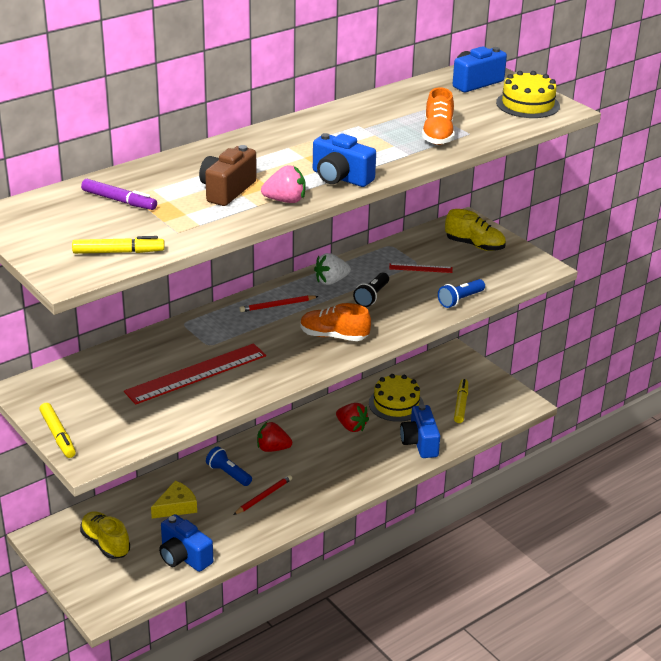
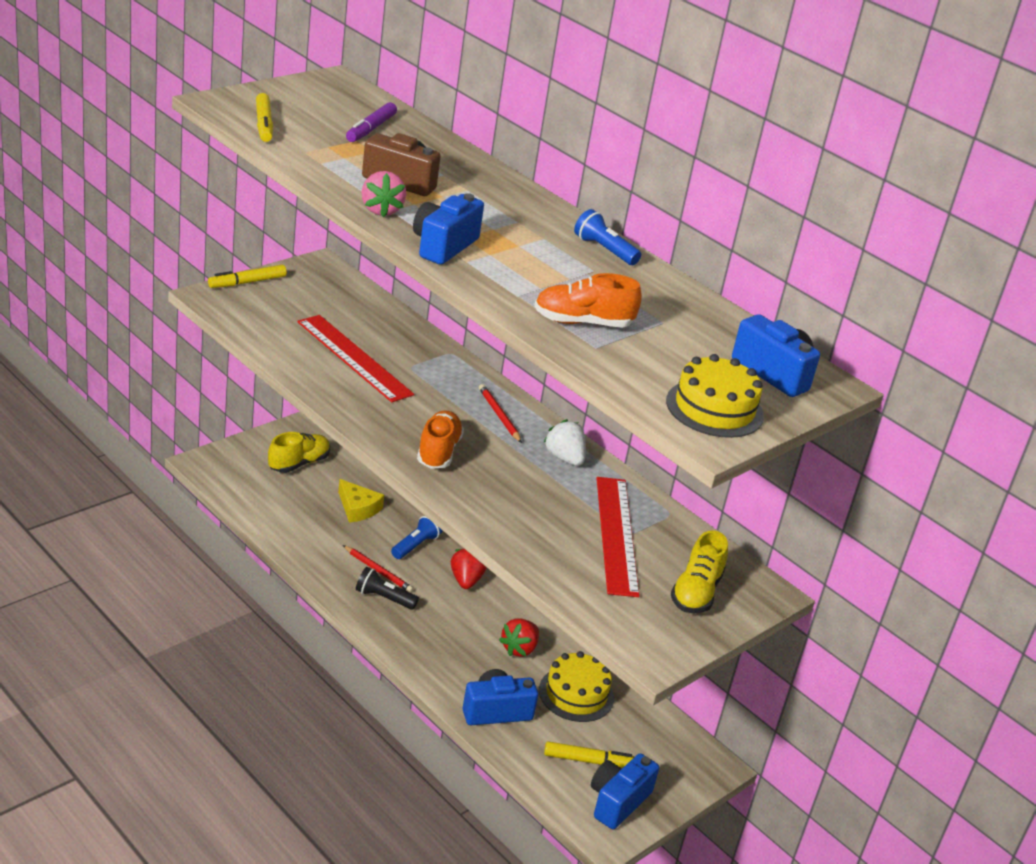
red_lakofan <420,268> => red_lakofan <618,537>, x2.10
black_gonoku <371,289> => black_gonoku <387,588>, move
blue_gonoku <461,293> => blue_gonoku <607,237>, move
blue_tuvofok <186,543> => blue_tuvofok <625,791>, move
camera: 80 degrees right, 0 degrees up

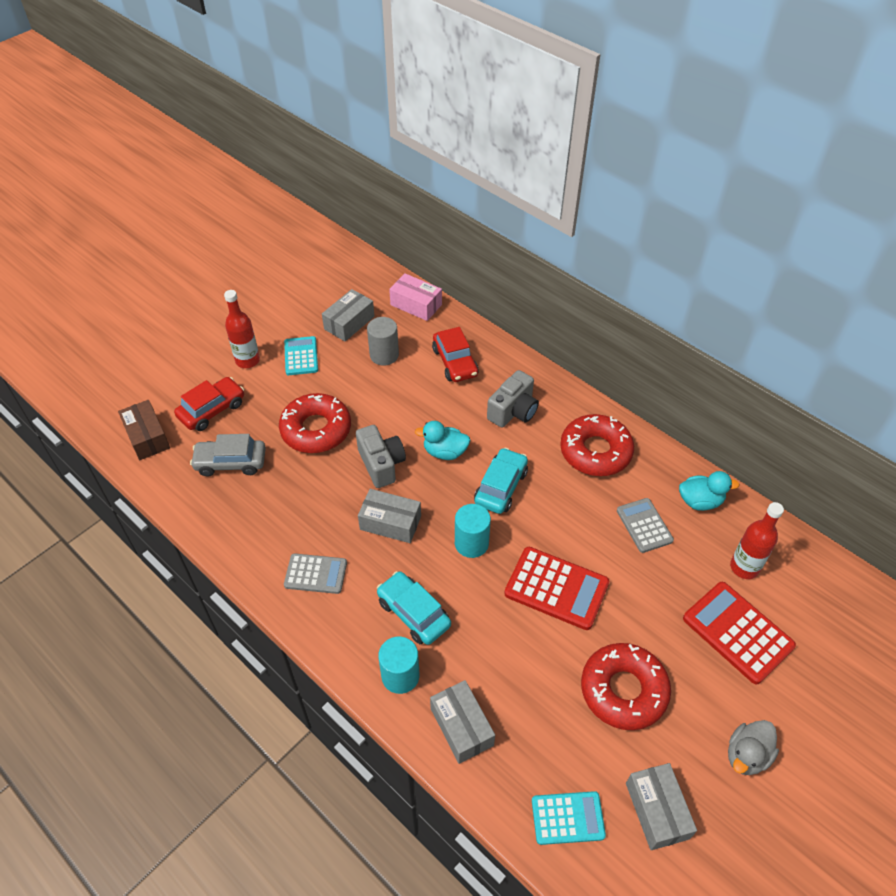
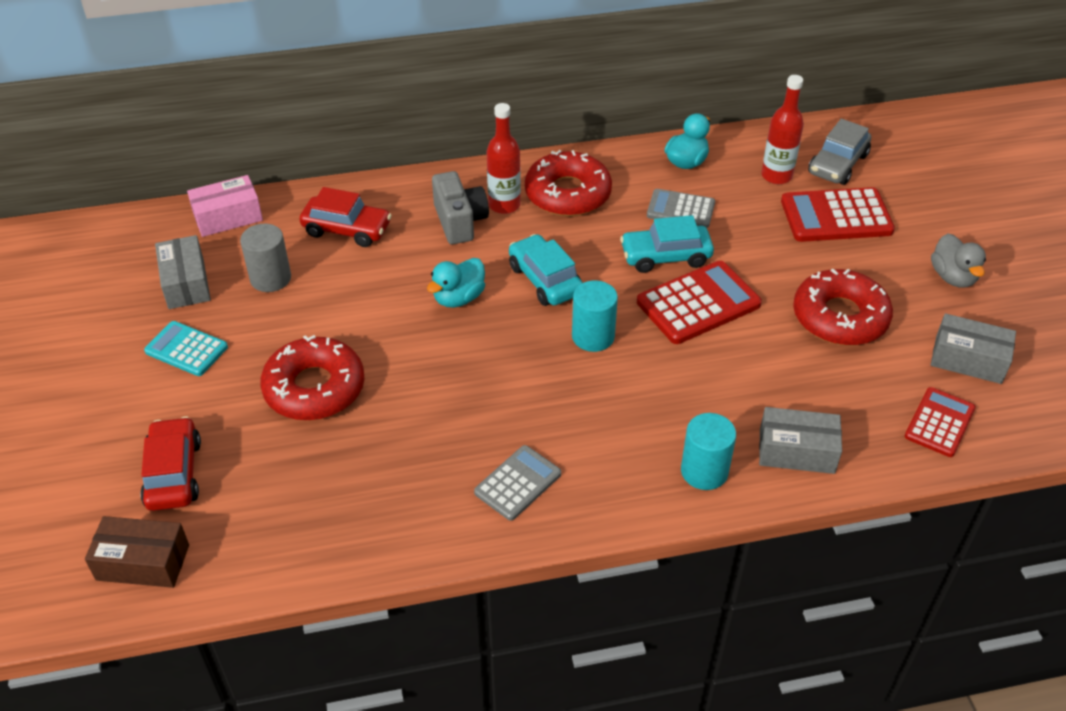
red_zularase <242,329> => red_zularase <504,158>, move
grey_tuvofok <381,456> => nothing
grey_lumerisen <228,455> => grey_lumerisen <839,152>, move
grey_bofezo <389,516> => nothing
turquoise_lumerisen <414,608> => turquoise_lumerisen <667,244>, move
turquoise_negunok <569,818> => red_negunok <940,422>
camera: 55 degrees left, 5 degrees down

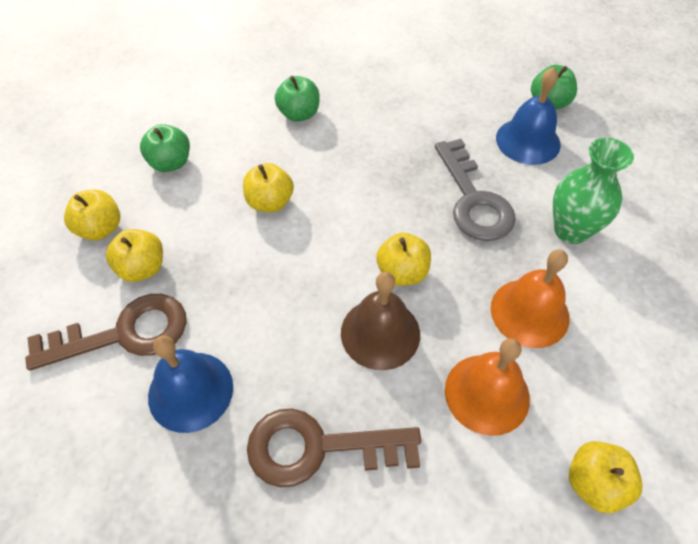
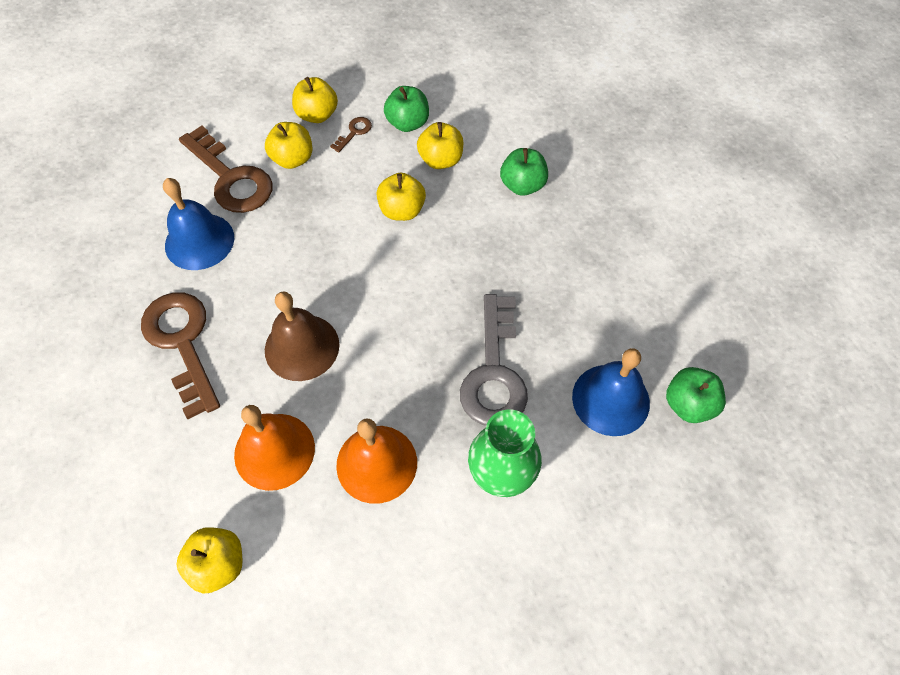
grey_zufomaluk <475,190> => grey_zufomaluk <494,360>, 45 degrees counterclockwise
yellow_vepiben <403,259> => yellow_vepiben <440,145>, move
nothing => brown_zufomaluk <351,135>
camera: 65 degrees right, 5 degrees up

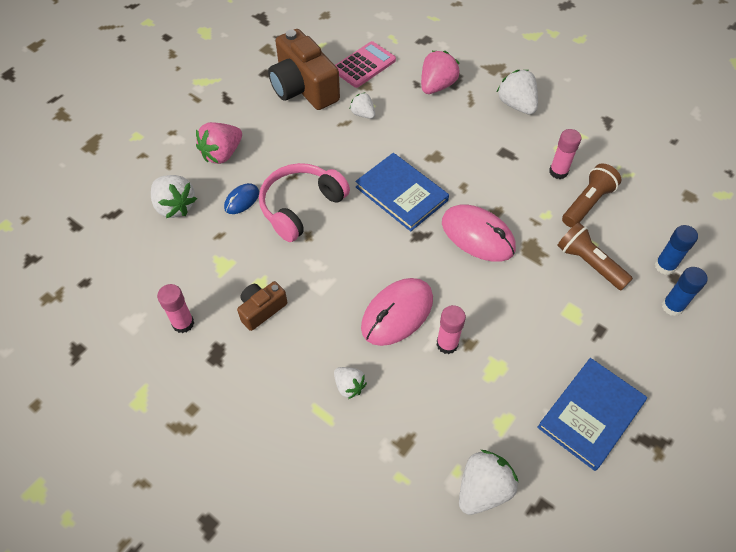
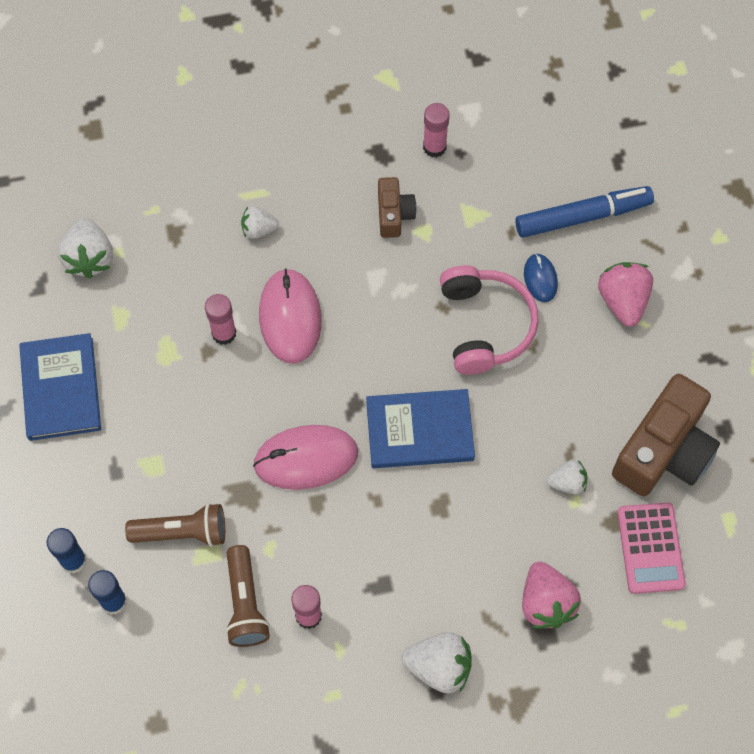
brown_tuvofok <304,69> => brown_tuvofok <666,435>, 120 degrees clockwise
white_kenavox <174,196> => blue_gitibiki <584,212>
camera: 130 degrees right, 10 degrees up

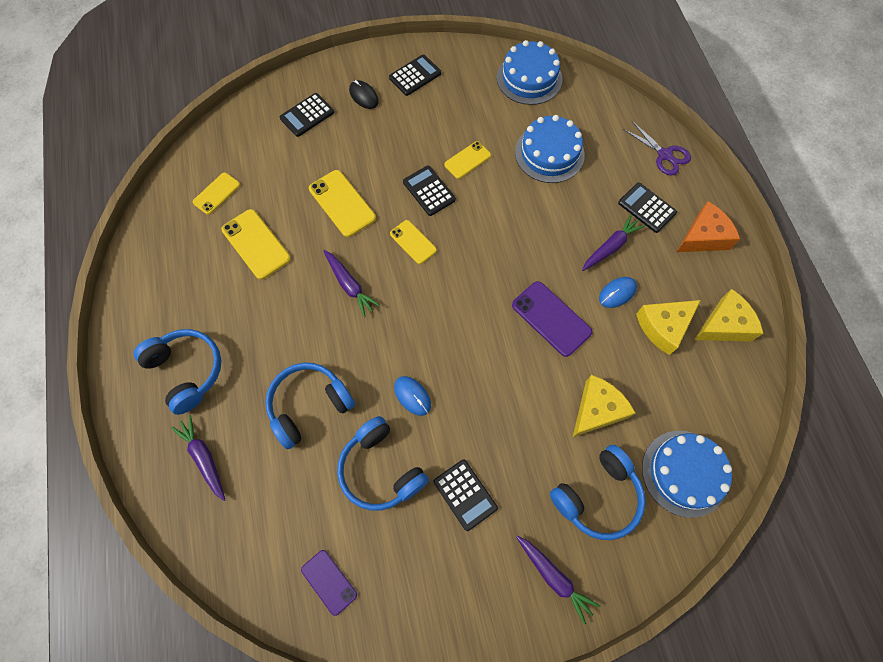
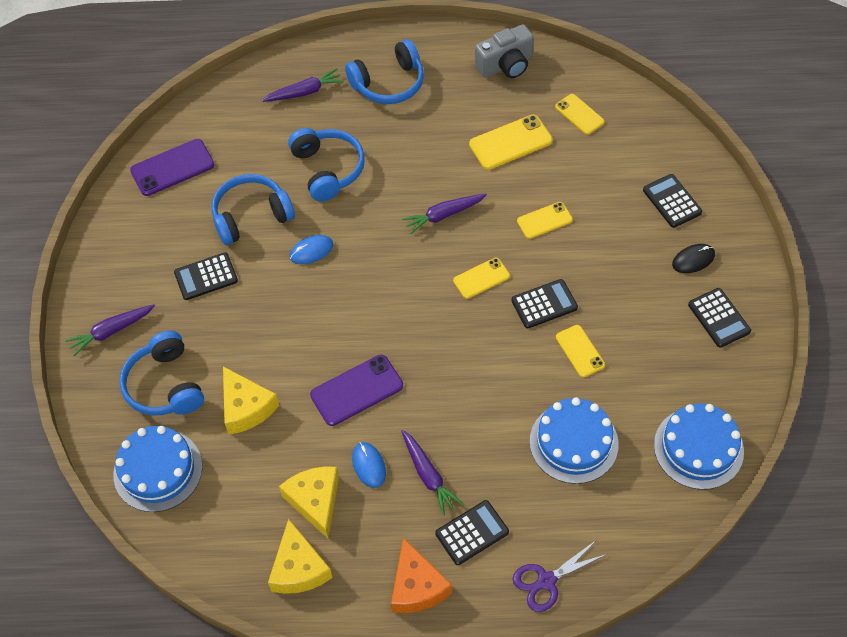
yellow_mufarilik <342,203> => yellow_mufarilik <545,220>, x0.64
purple_mufarilik <329,583> => purple_mufarilik <172,167>, x1.56
nothing => grey_tuvofok <504,51>
camera: 105 degrees right, 10 degrees down

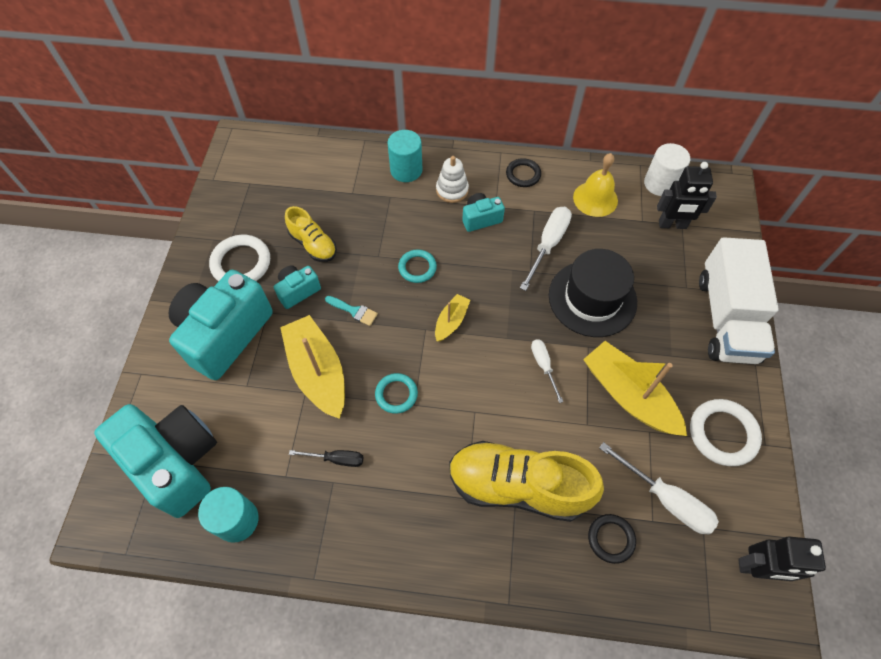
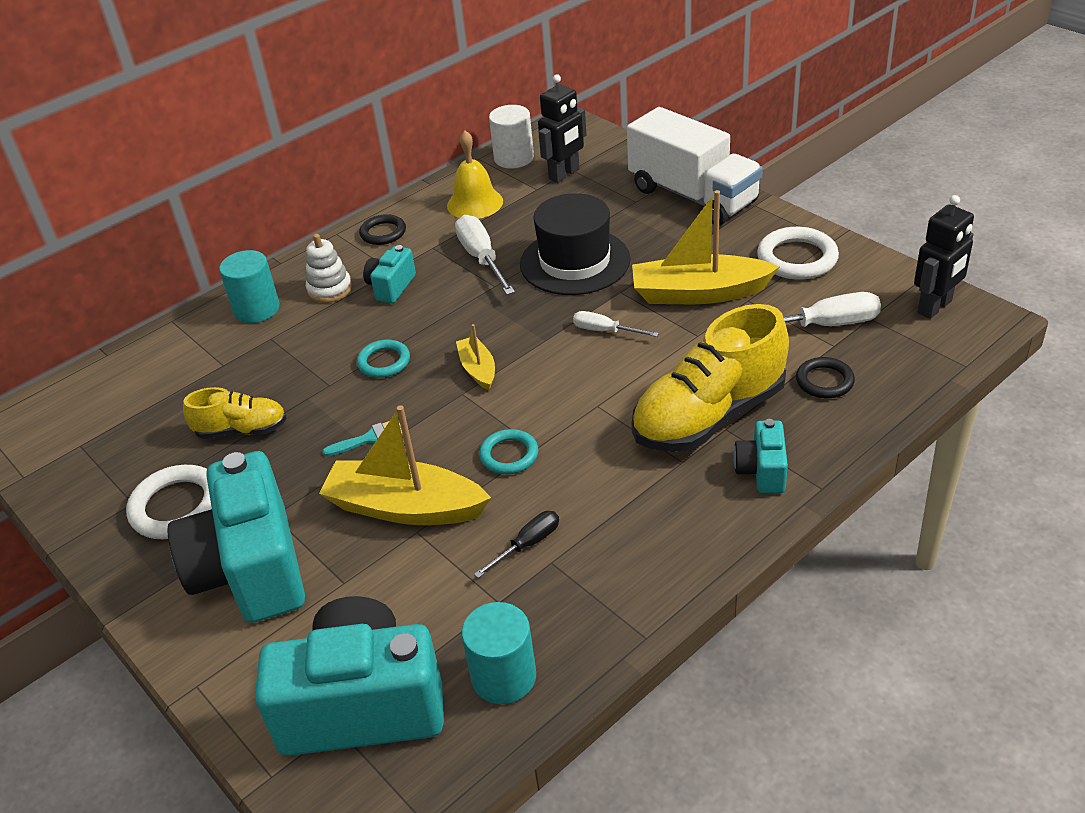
turquoise_tuvofok <297,287> => turquoise_tuvofok <760,456>, move
camera: 45 degrees left, 20 degrees down

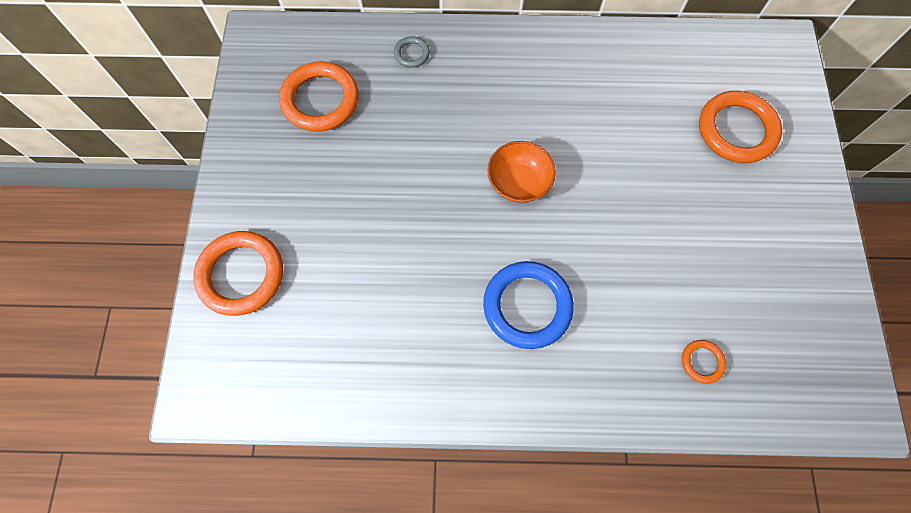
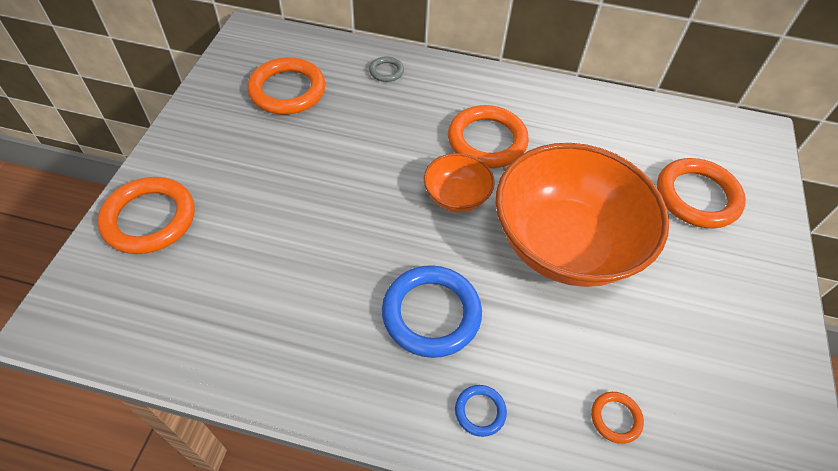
nothing => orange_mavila <488,136>
nothing => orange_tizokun <582,215>
nothing => blue_mavila <481,411>
camera: 10 degrees right, 15 degrees down

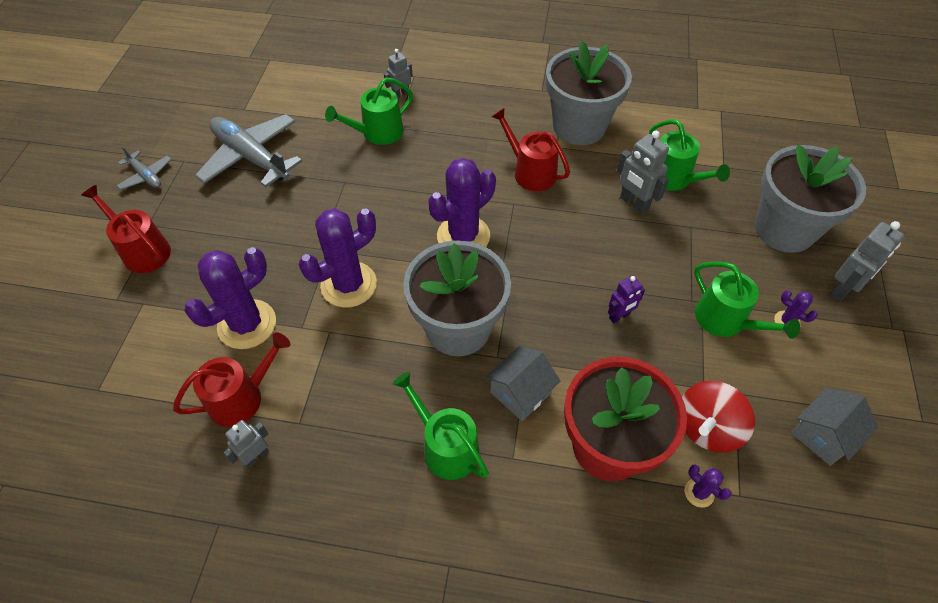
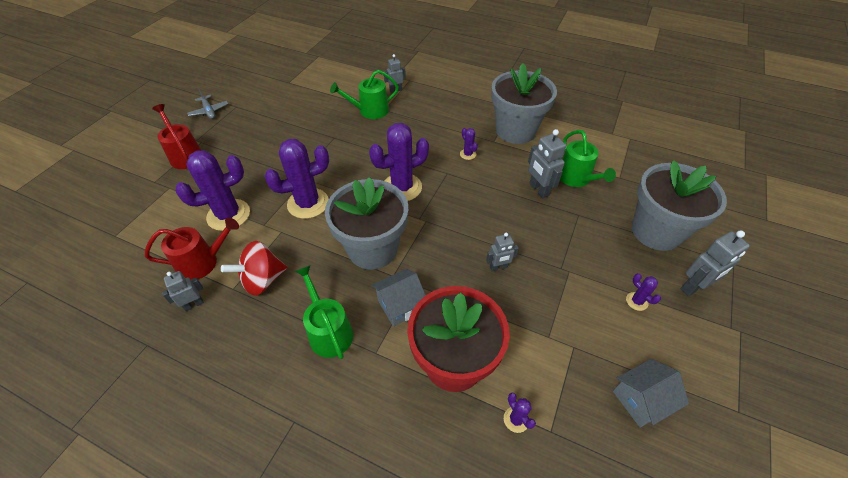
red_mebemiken <530,149> => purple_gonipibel <469,144>
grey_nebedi <248,150> => nothing
green_mebemiken <747,300> => nothing
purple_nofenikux <626,299> => grey_nofenikux <502,252>
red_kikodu <718,416> => red_kikodu <254,268>, move
camera: 15 degrees right, 5 degrees down

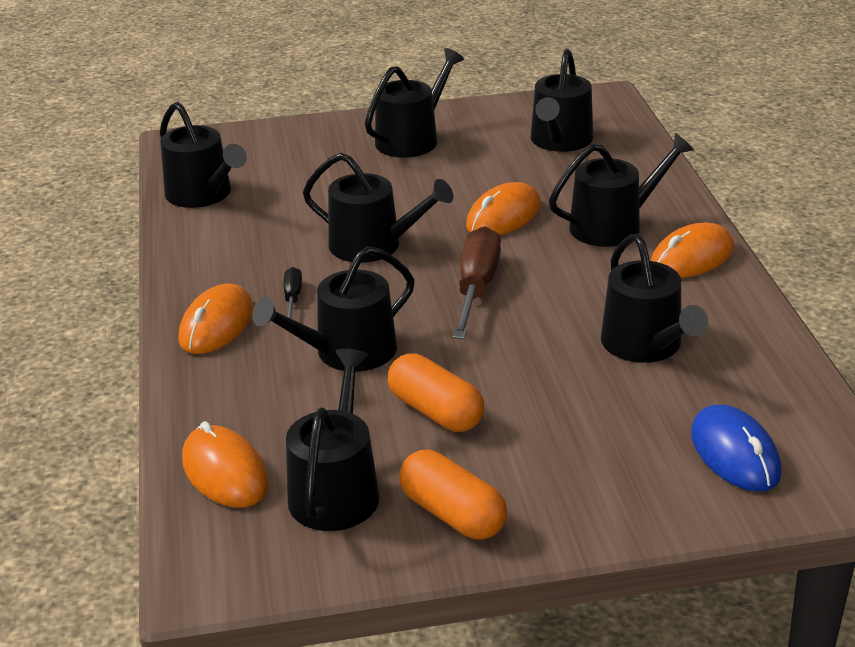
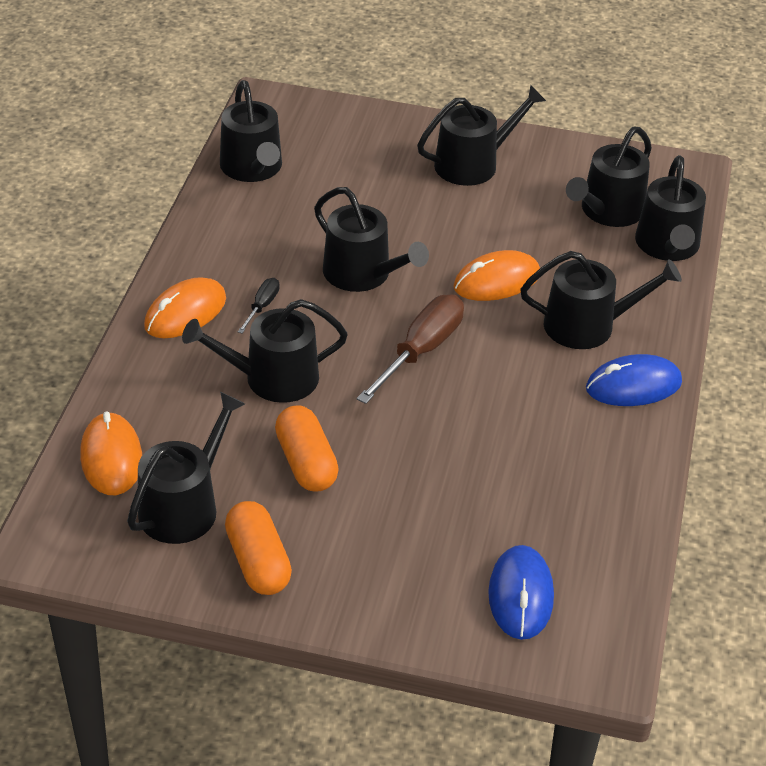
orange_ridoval <692,250> => blue_ridoval <634,380>
black_mebemiken <655,298> => black_mebemiken <670,208>, move
camera: 20 degrees right, 10 degrees up

